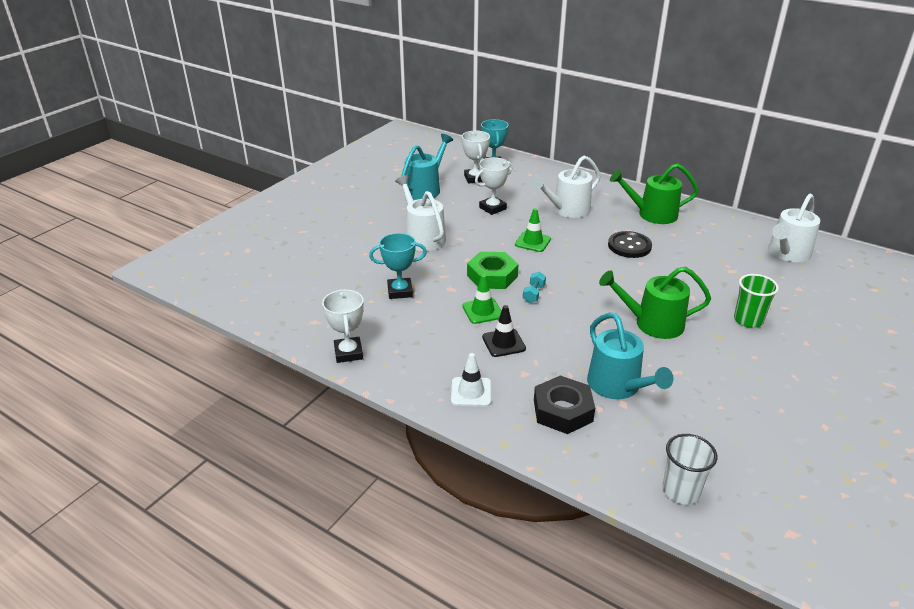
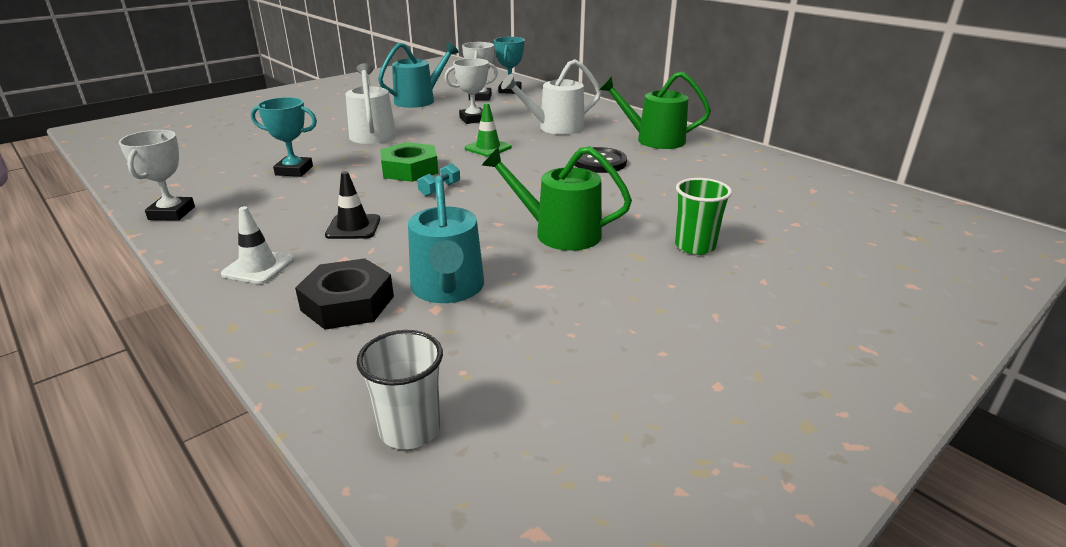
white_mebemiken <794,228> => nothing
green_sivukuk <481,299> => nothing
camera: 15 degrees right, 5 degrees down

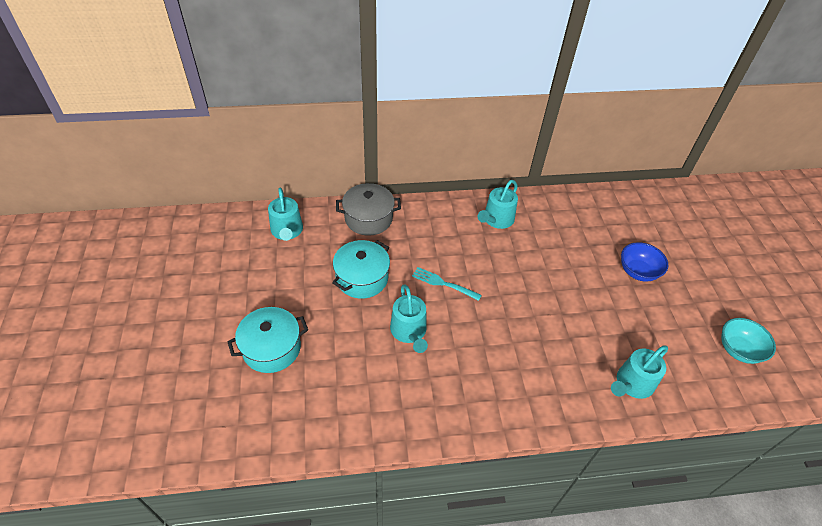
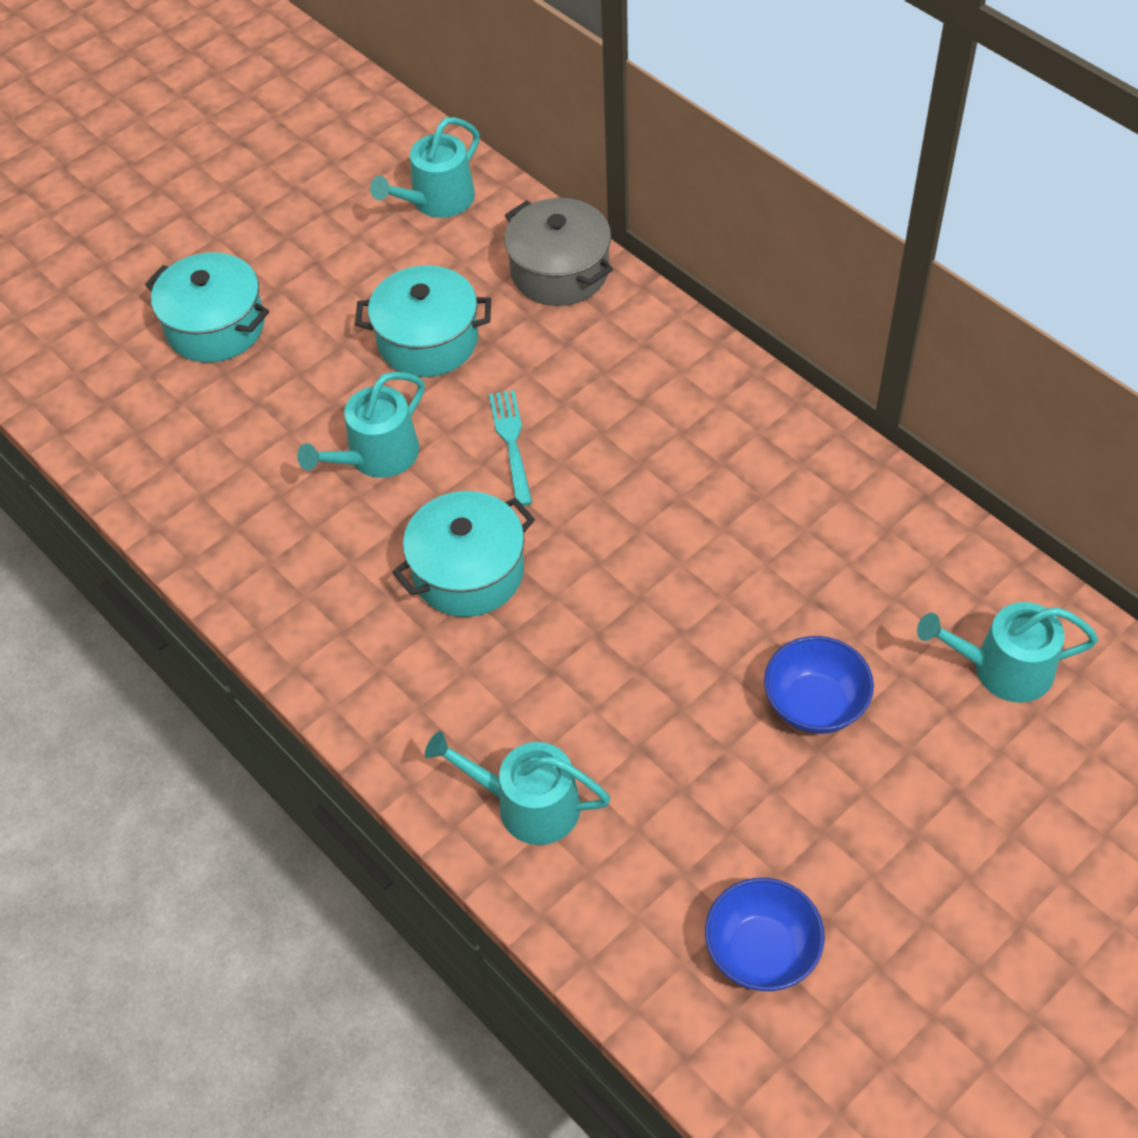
turquoise_mebemiken <498,204> => turquoise_mebemiken <1007,652>, move
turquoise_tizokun <748,341> => blue_tizokun <765,934>
nothing => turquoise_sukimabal <463,554>
camera: 60 degrees right, 5 degrees up

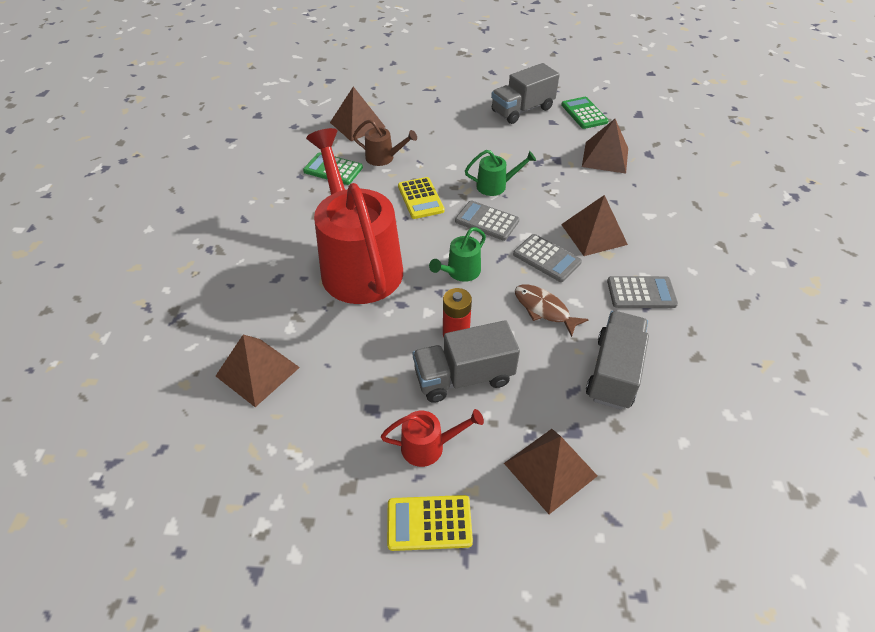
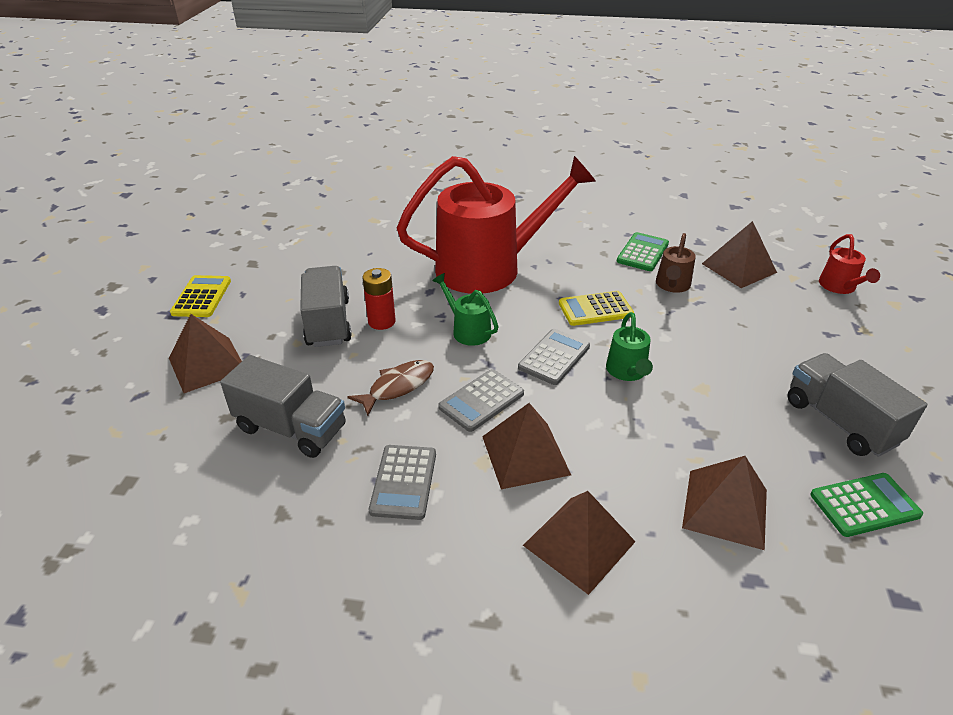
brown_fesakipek <258,371> => brown_fesakipek <579,543>, move
red_mebemiken <432,438> => red_mebemiken <849,264>, move
camera: 95 degrees right, 10 degrees down

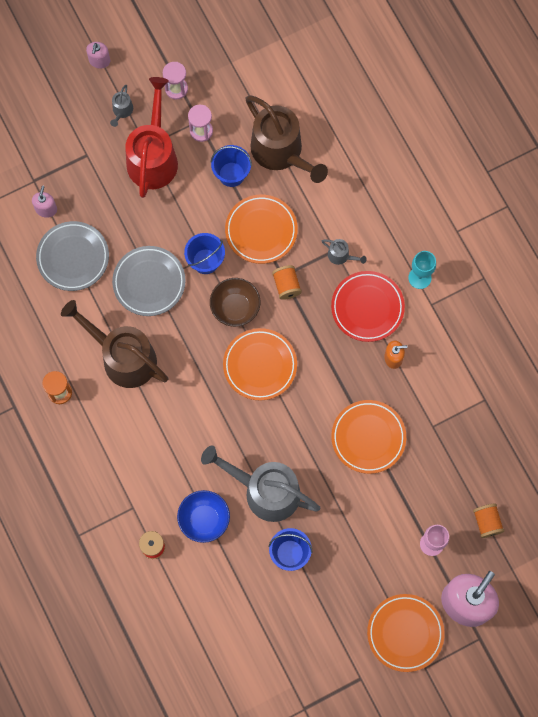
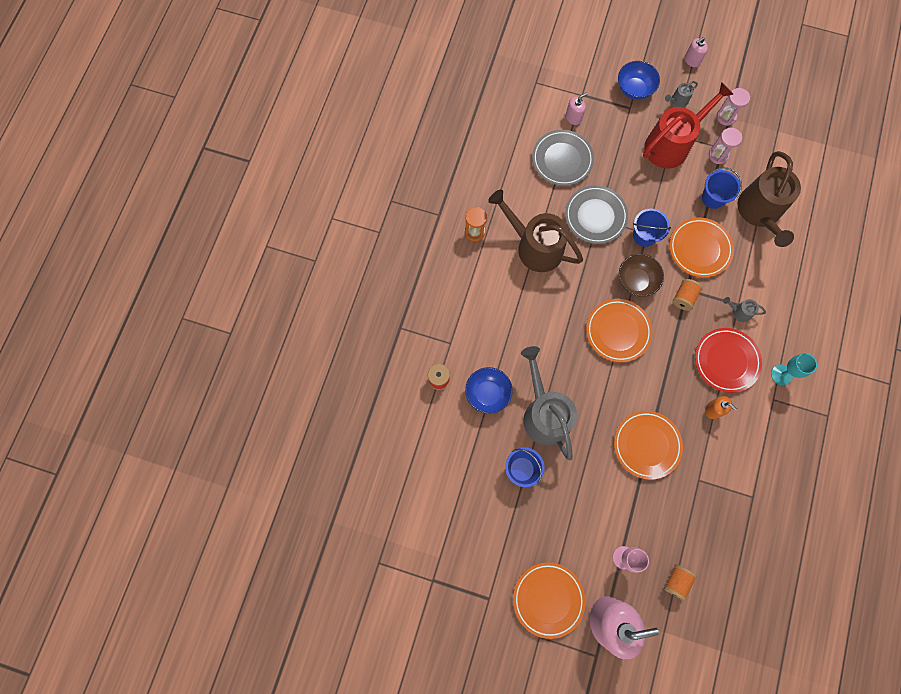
grey_mebemiken <344,252> => grey_mebemiken <744,309>, 120 degrees clockwise
brown_mebemiken <114,344> => brown_mebemiken <535,230>, 45 degrees counterclockwise
nothing => blue_tizokun <639,80>
camera: 45 degrees right, 0 degrees up

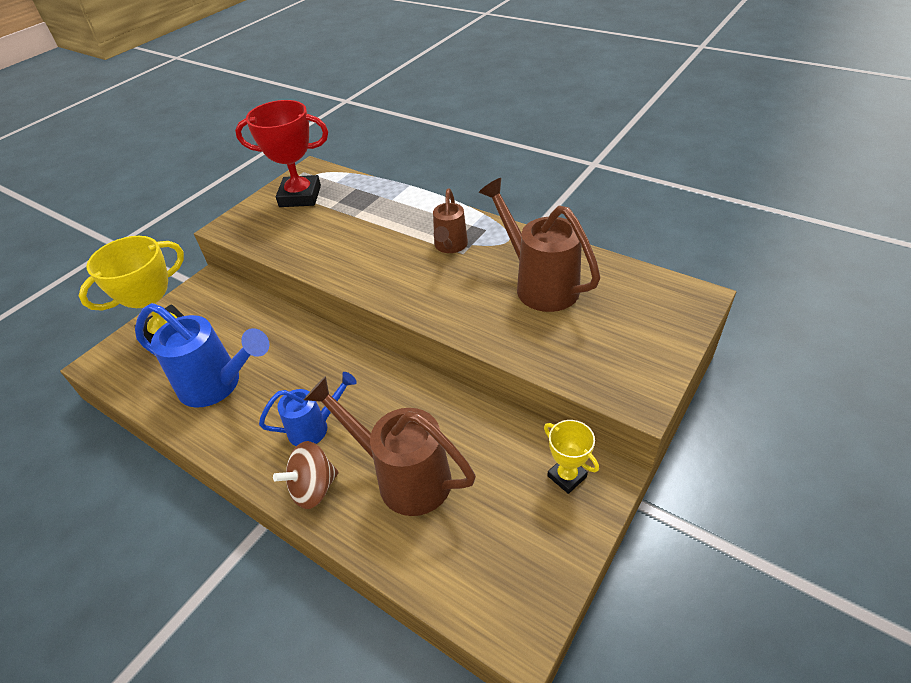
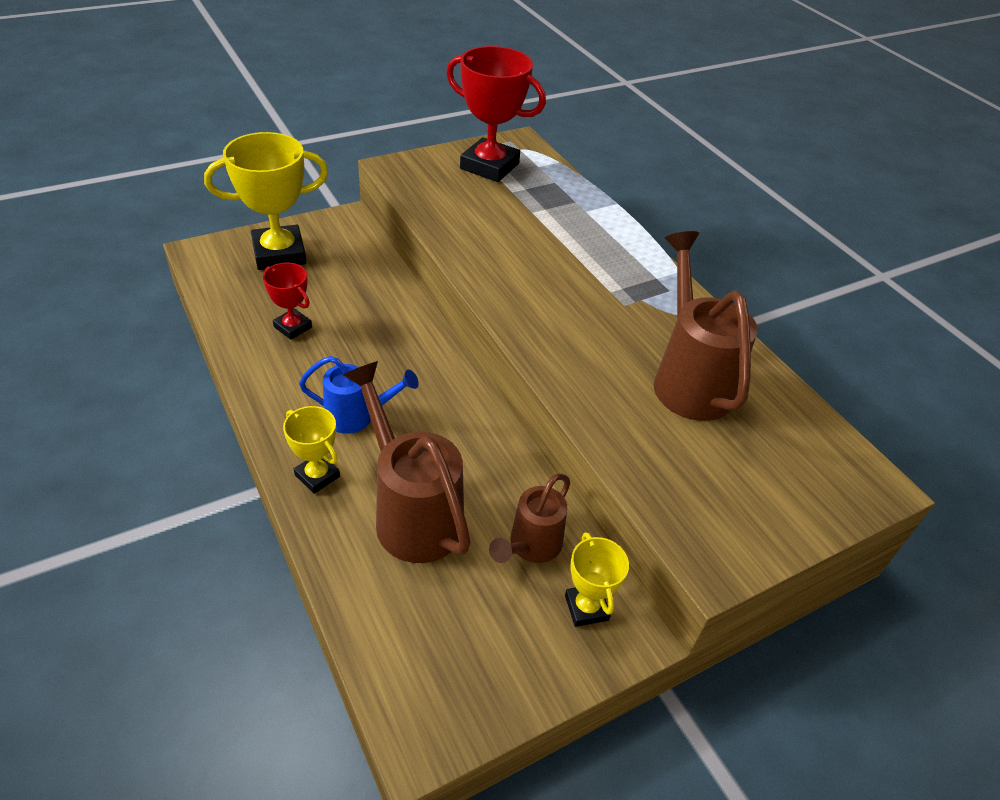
brown_mebemiken <450,221> => brown_mebemiken <529,518>, move
blue_mebemiken <202,355> => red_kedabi <287,301>
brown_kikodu <306,475> => yellow_kedabi <311,450>
camera: 20 degrees right, 0 degrees up

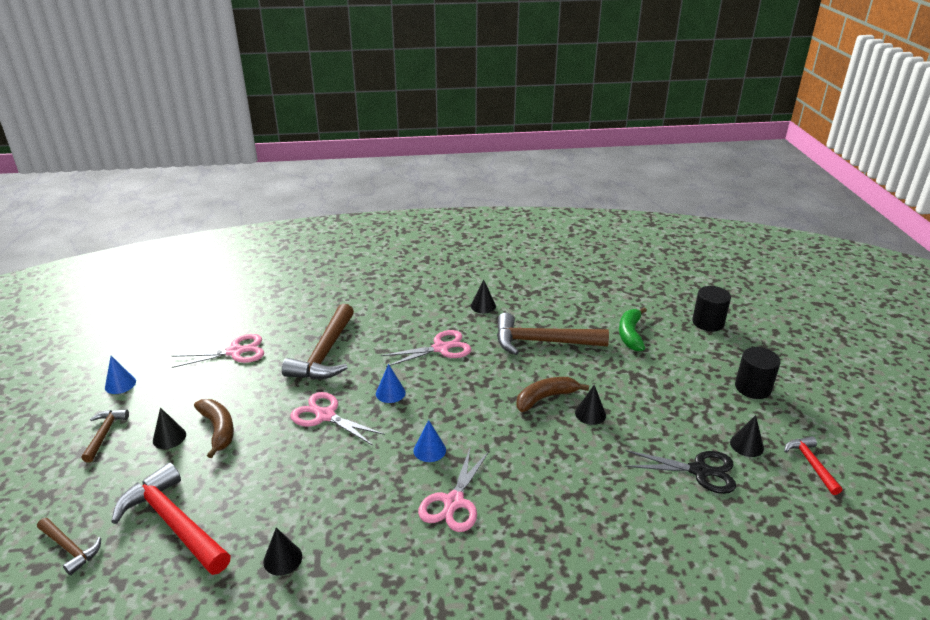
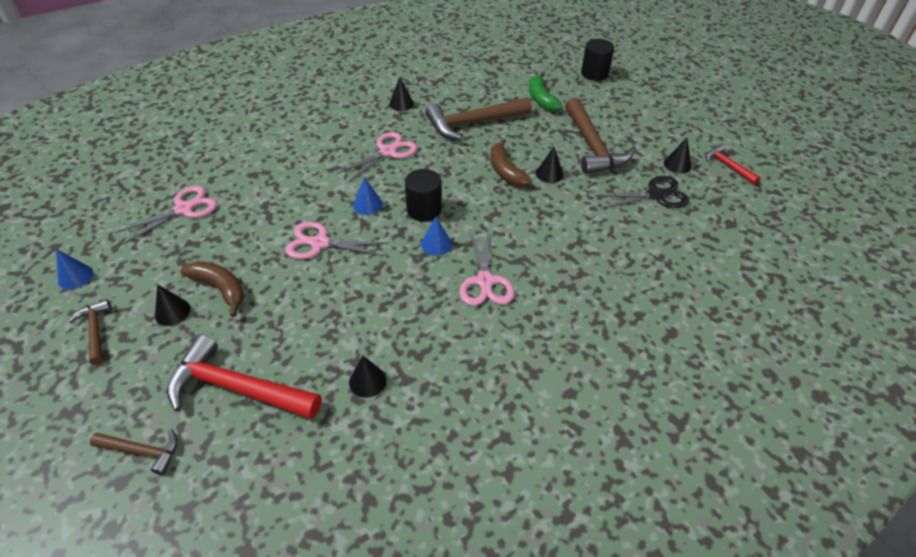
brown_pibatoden <318,341> => brown_pibatoden <599,136>, move
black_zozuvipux <758,373> => black_zozuvipux <423,195>, move
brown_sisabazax <552,394> => brown_sisabazax <511,163>, 60 degrees counterclockwise
camera: 25 degrees left, 15 degrees up

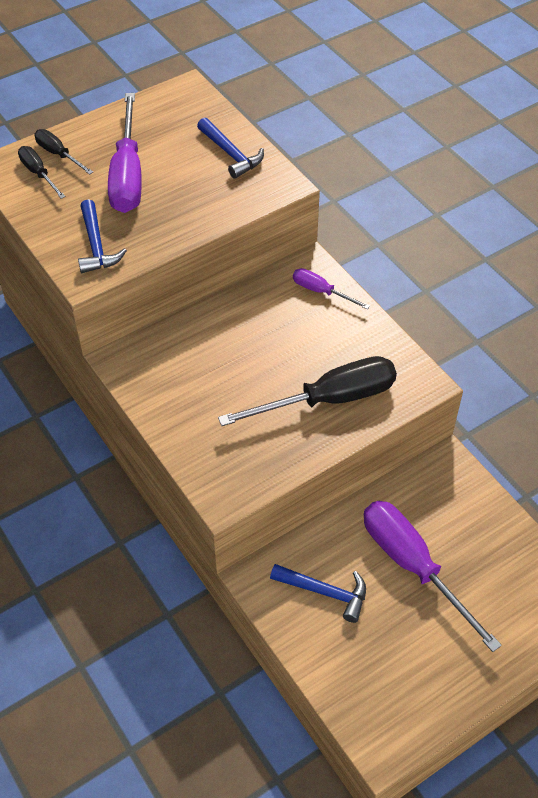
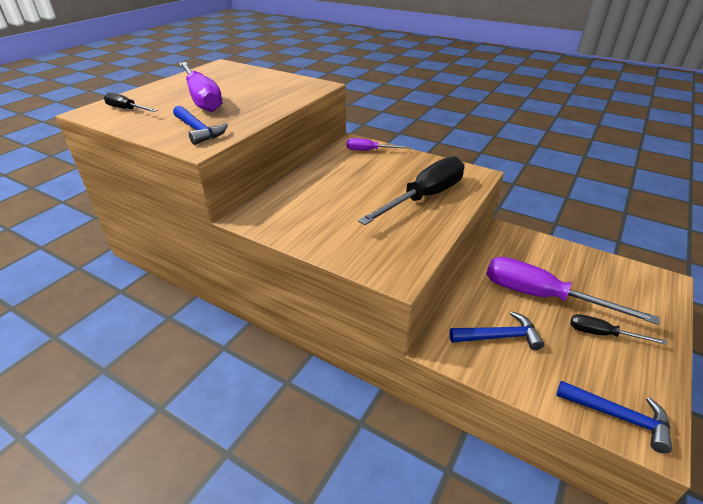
blue_pibatoden <230,148> => blue_pibatoden <614,417>, move
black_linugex <64,152> => black_linugex <618,329>, move
camera: 25 degrees left, 15 degrees down

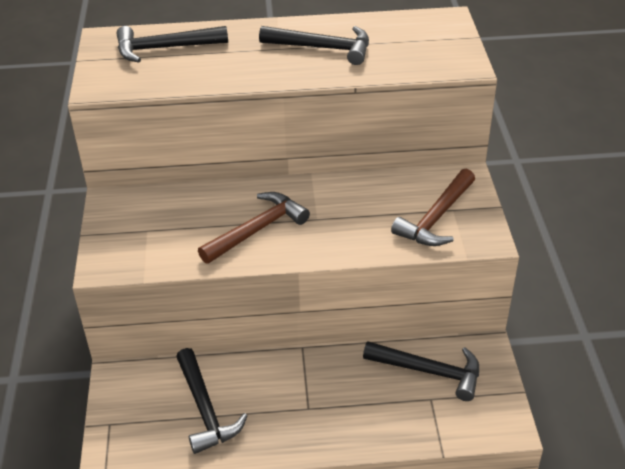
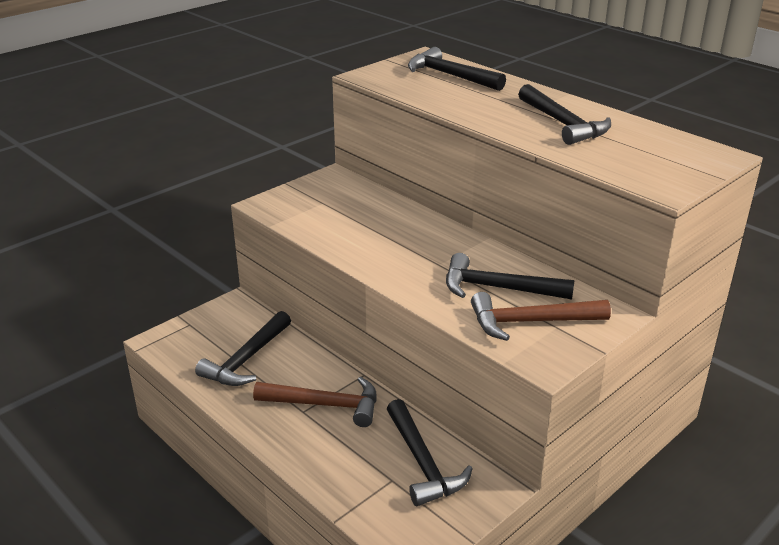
brown_pibatoden <254,228> => brown_pibatoden <315,402>, move
nothing => black_pibatoden <510,276>
camera: 50 degrees right, 10 degrees down

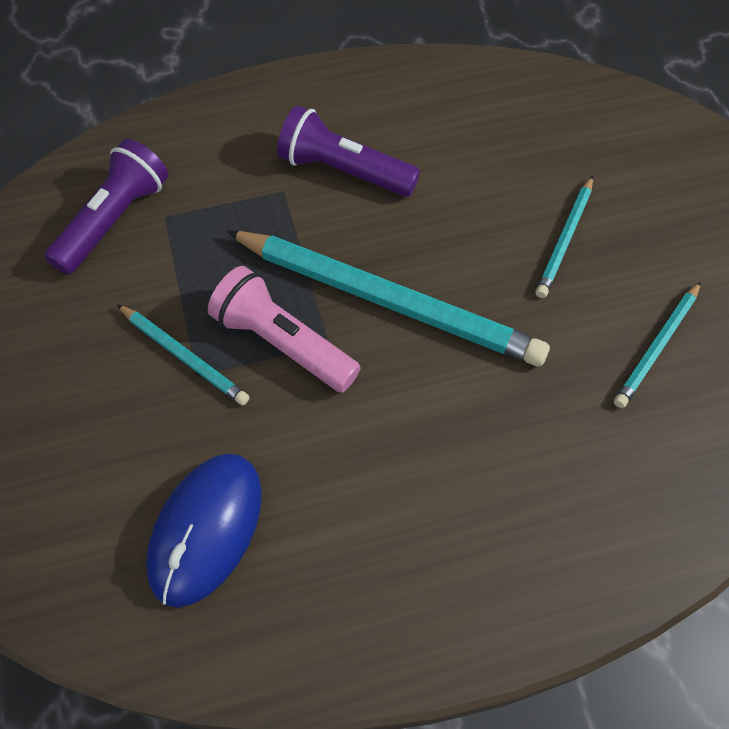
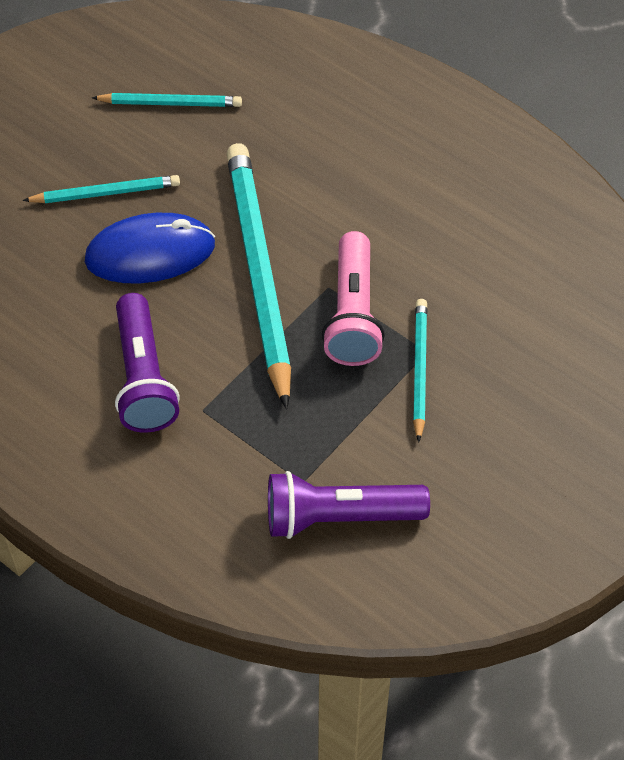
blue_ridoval <204,530> => blue_ridoval <150,248>, move
camera: 125 degrees left, 5 degrees down

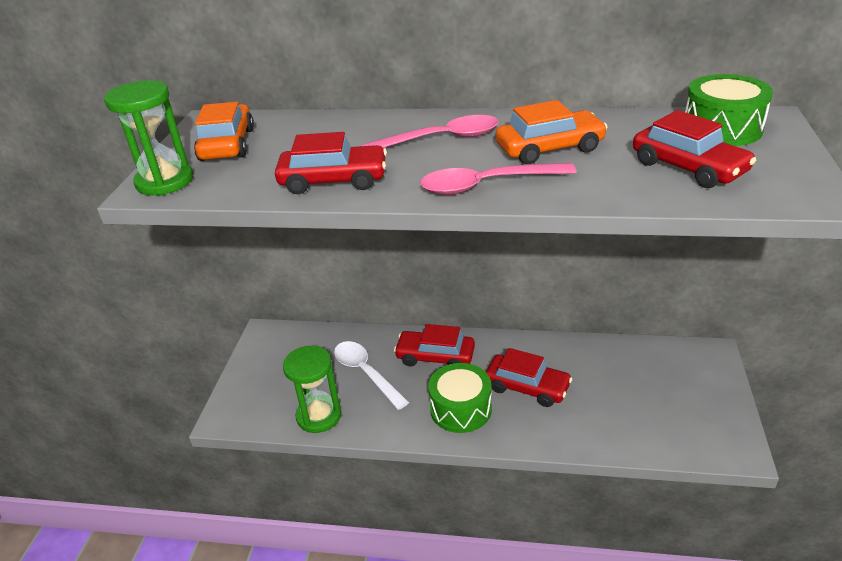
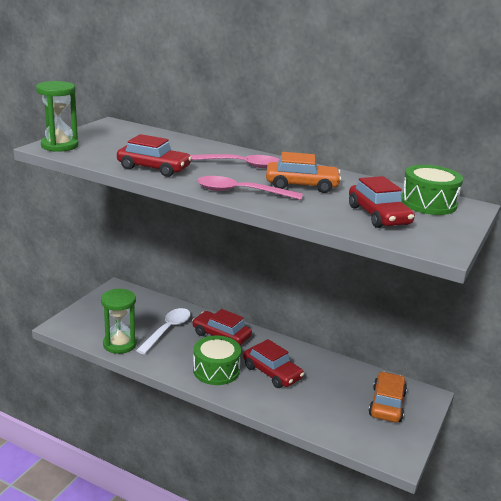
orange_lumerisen <224,131> => orange_lumerisen <388,396>, move
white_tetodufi <371,375> => white_tetodufi <163,331>, 45 degrees clockwise
camera: 15 degrees right, 10 degrees down

